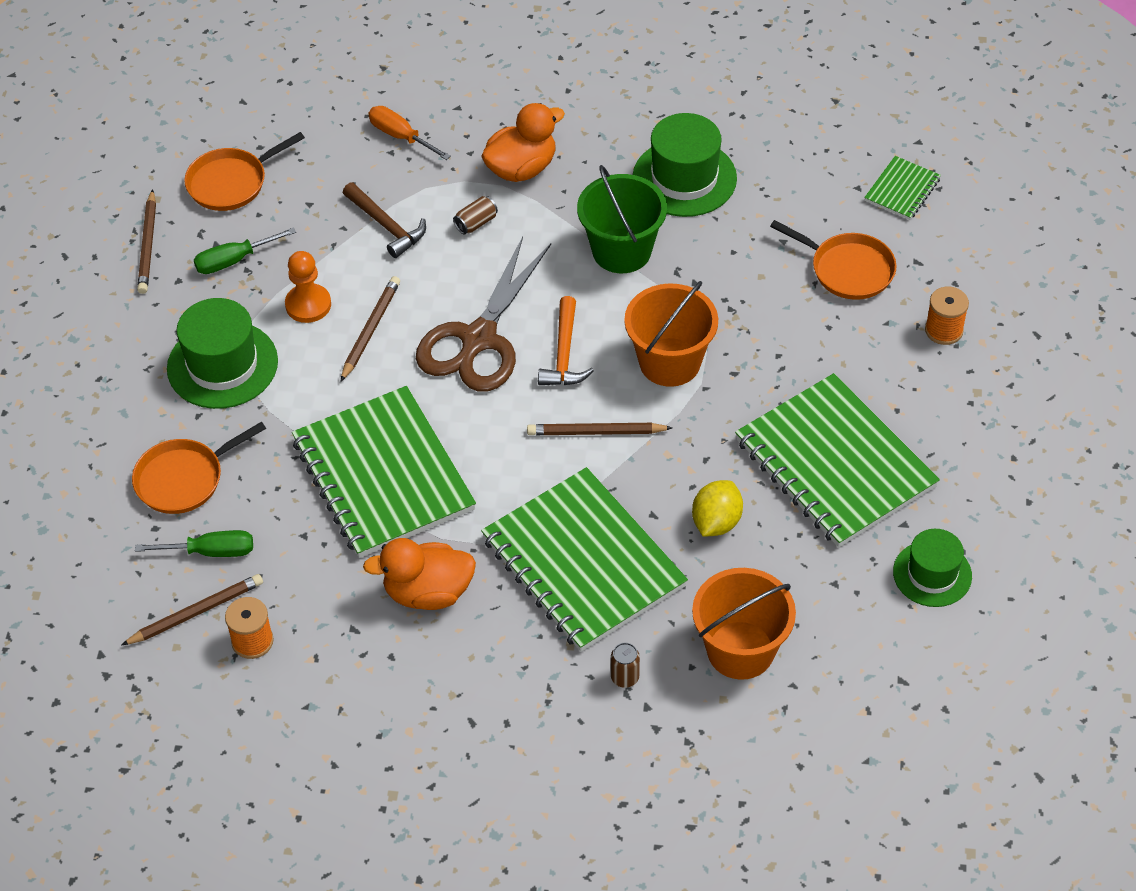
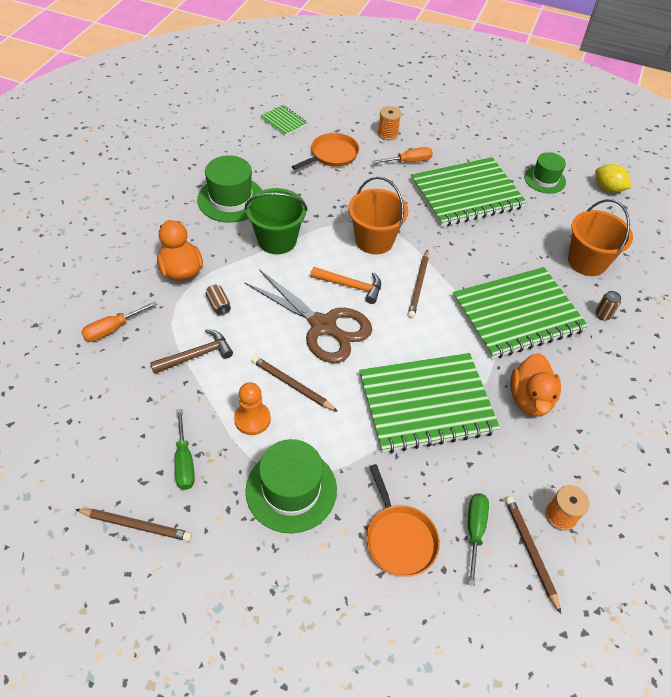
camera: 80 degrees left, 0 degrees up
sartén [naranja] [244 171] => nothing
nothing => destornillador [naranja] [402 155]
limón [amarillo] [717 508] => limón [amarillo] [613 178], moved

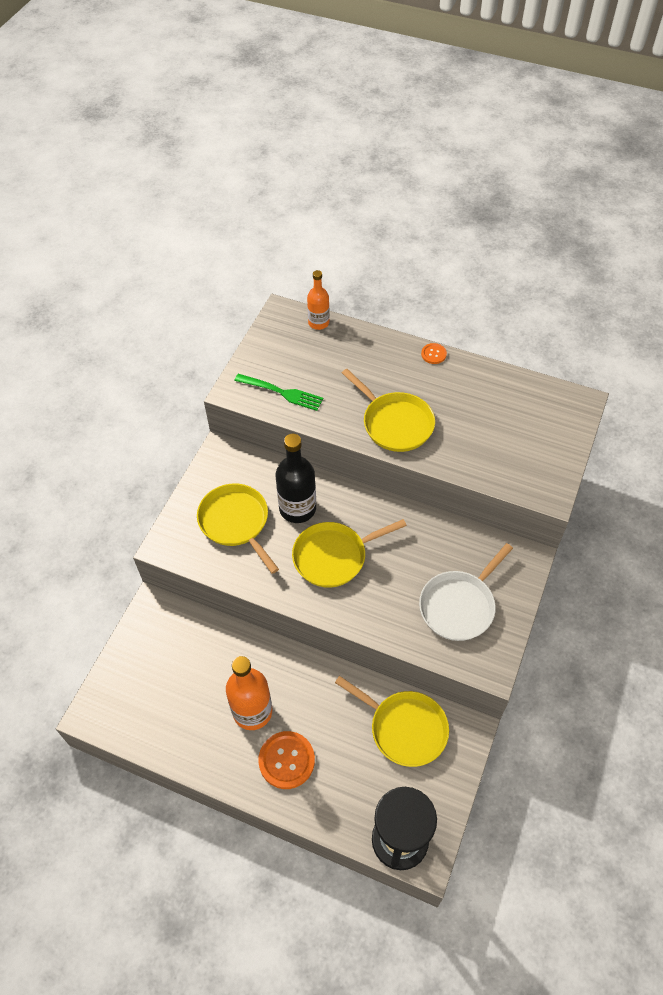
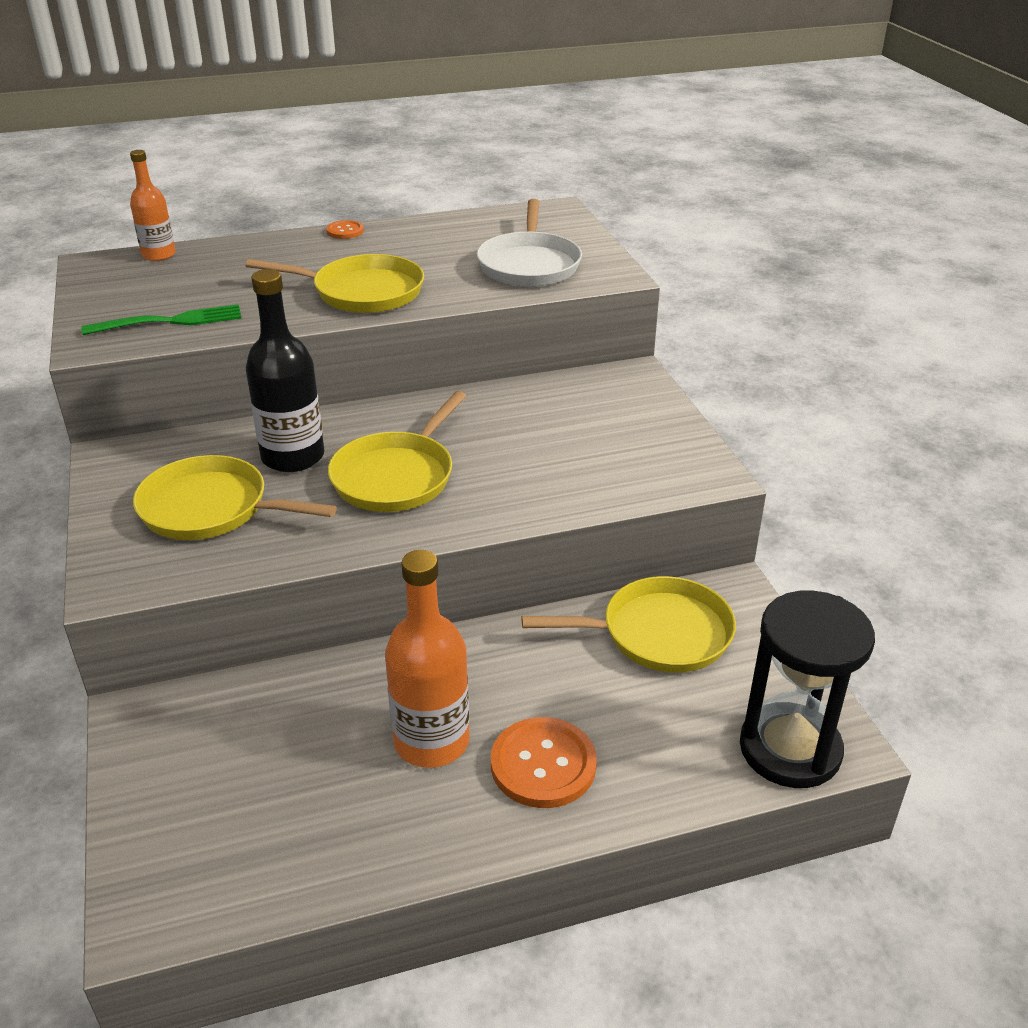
camera: 40 degrees left, 20 degrees down
sartén [blanco] [466 592] => sartén [blanco] [529 243], moved

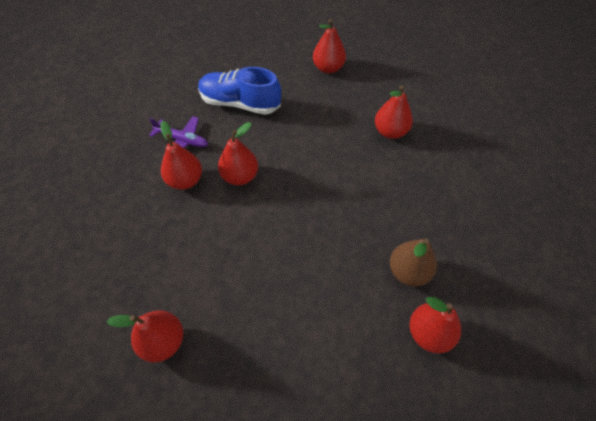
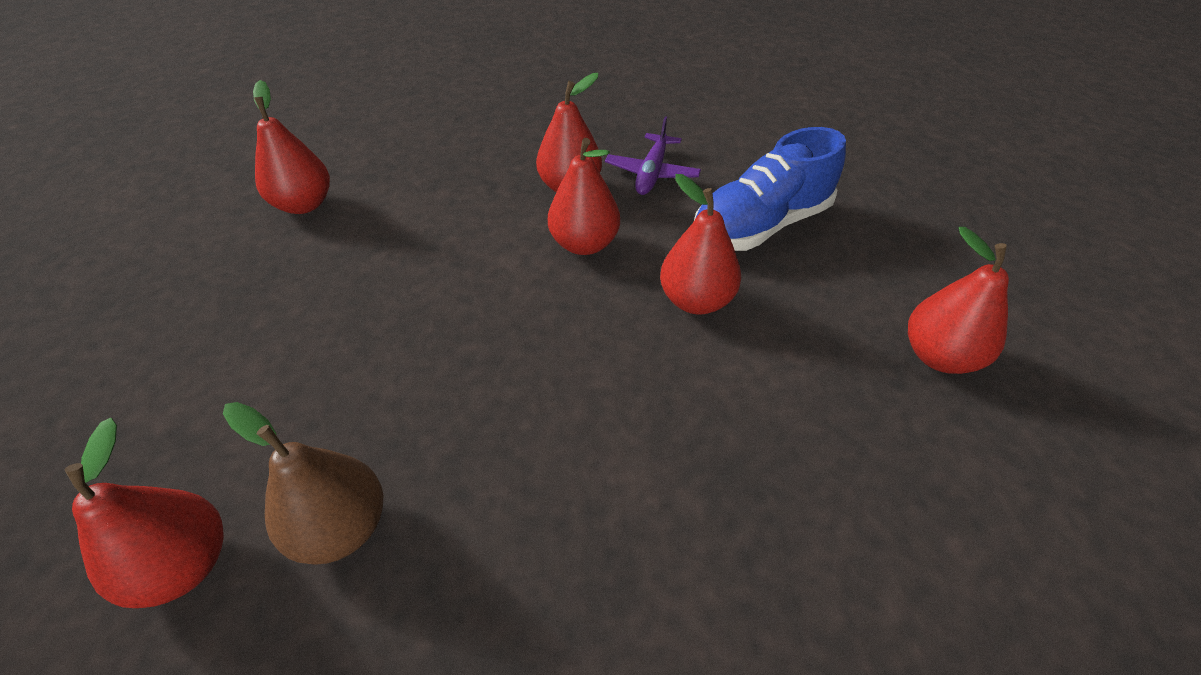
camera: 85 degrees right, 10 degrees down
pera [rojo] [394 112] => pera [rojo] [700 244], moved
zapato [azul] [239 91] => zapato [azul] [770 189], 135 degrees counterclockwise

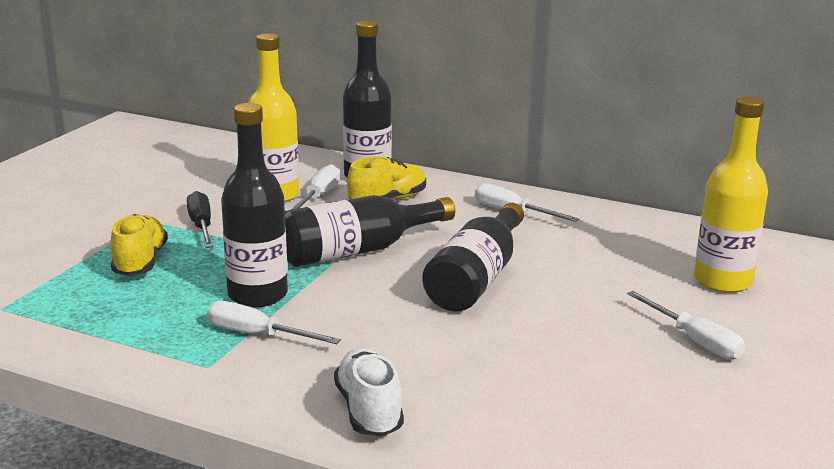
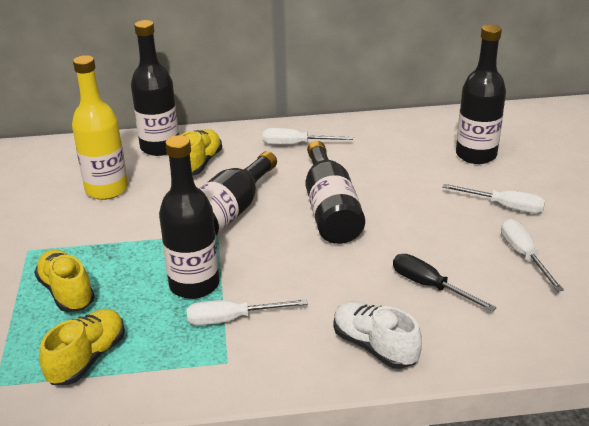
camera: 30 degrees left, 10 degrees up
nothing => zapato [amarillo] [82 347]
destornillador [negro] [200 219] => destornillador [negro] [445 283], moved
destornillador [blanco] [315 187] => destornillador [blanco] [532 255], moved
botella [amarillo] [731 194] => botella [negro] [481 94]

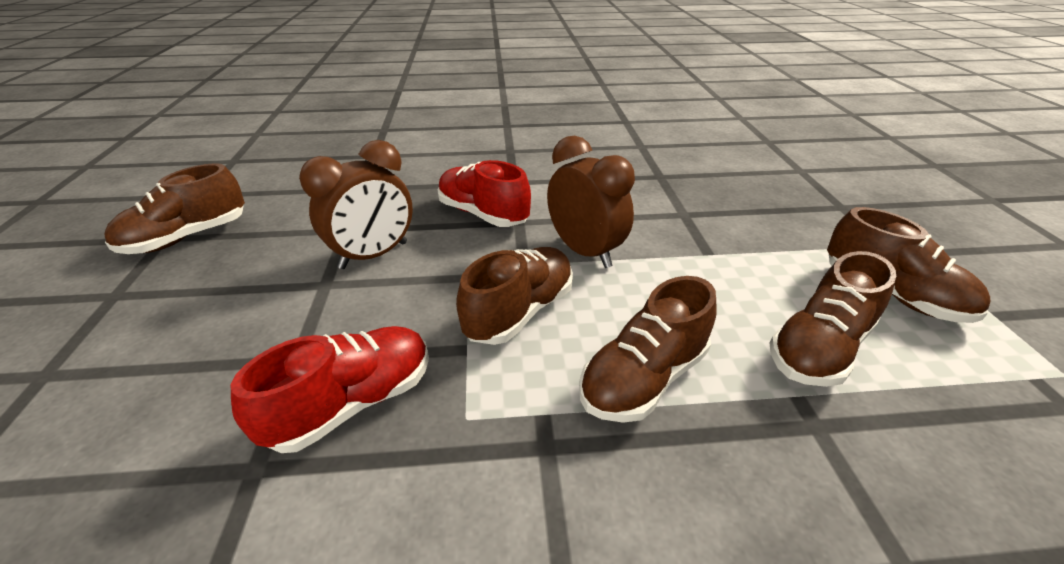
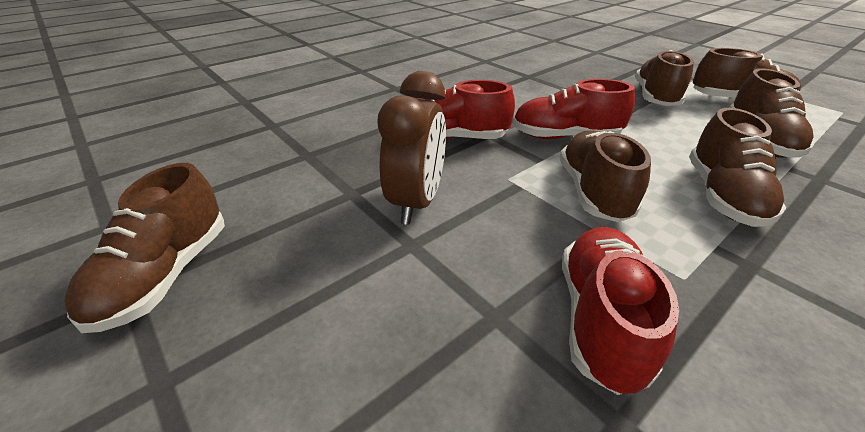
camera: 35 degrees left, 0 degrees up
nothing => zapato [marrón] [664 78]
despertador [marrón] [591 202] => zapato [rojo] [574 109]

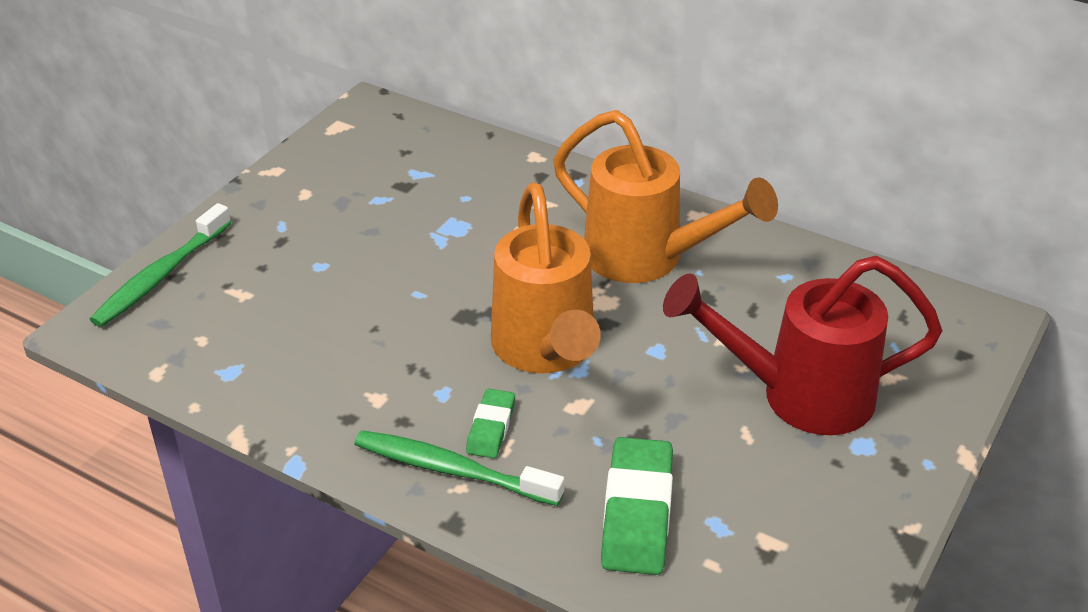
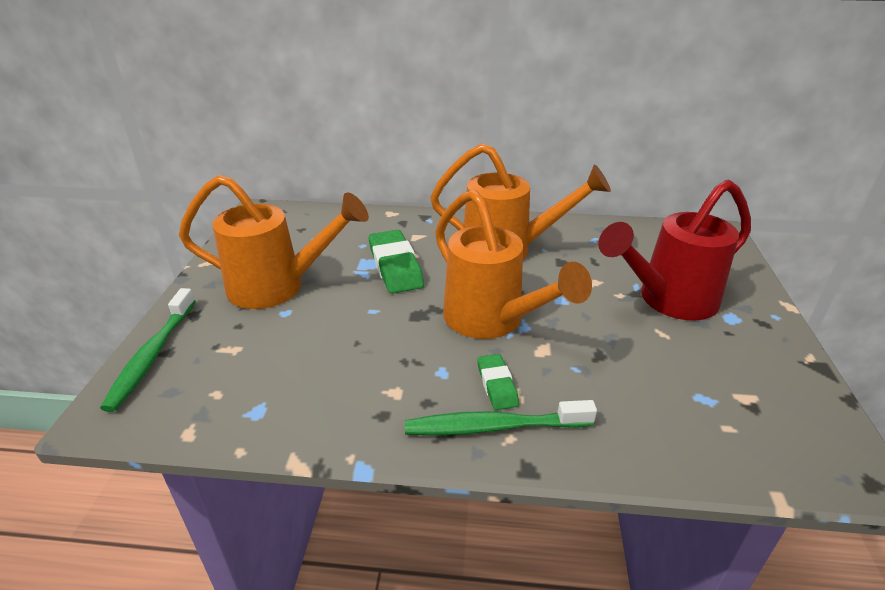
camera: 25 degrees left, 5 degrees down
nothing => regadera [naranja] [274 242]
goma de borrar [verde] [637 506] => goma de borrar [verde] [396 262], moved

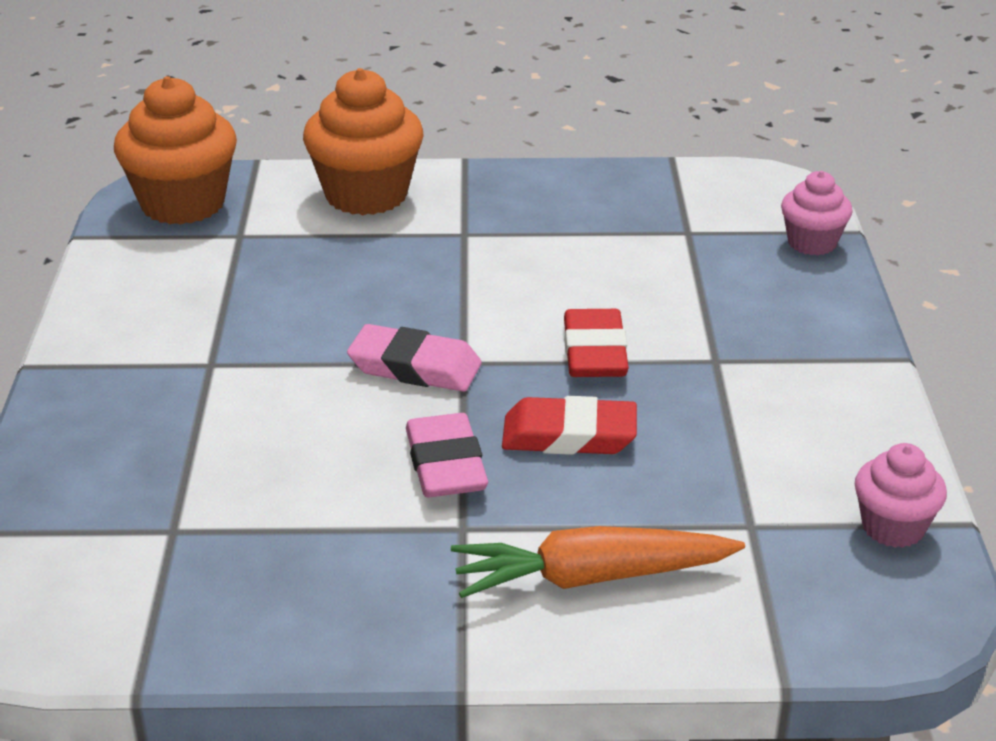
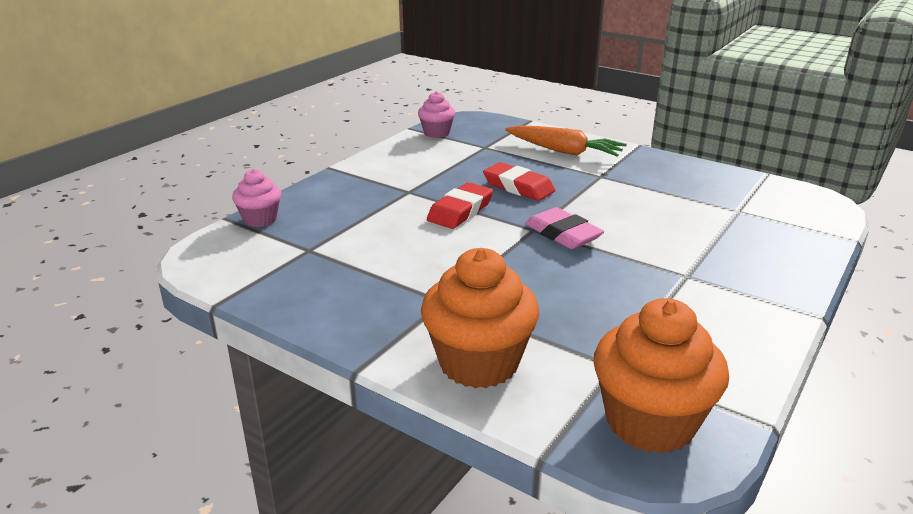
camera: 145 degrees left, 5 degrees down
goma de borrar [rosa] [447 455] => nothing

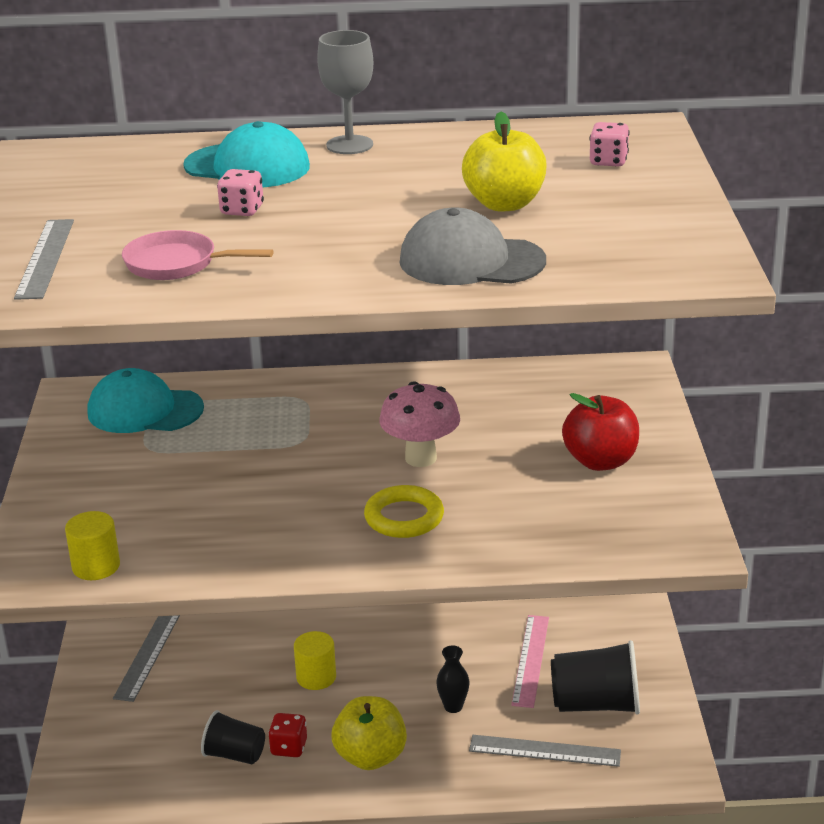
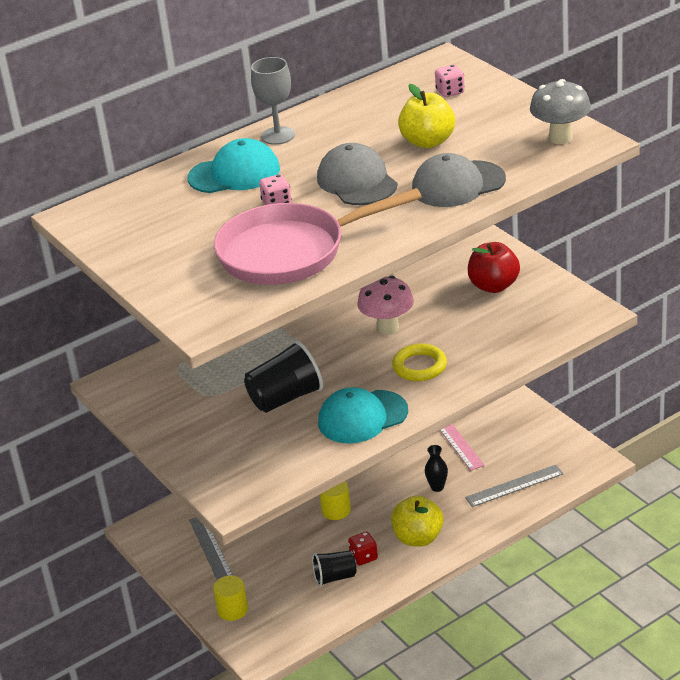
camera: 30 degrees left, 5 degrees up
regla [gris] [44 259] => nothing
nothing => gorra [gris] [357 174]
nothing => seta [gris] [560 111]
cilindro [amarillo] [92 545] => cilindro [amarillo] [230 598], moved
gorra [turquesa] [146 400] => gorra [turquesa] [363 415], moved
vaso [negro] [595 677] => vaso [negro] [283 376], moved
sartén [rosa] [198 255] => sartén [rosa] [318 236], x2.02

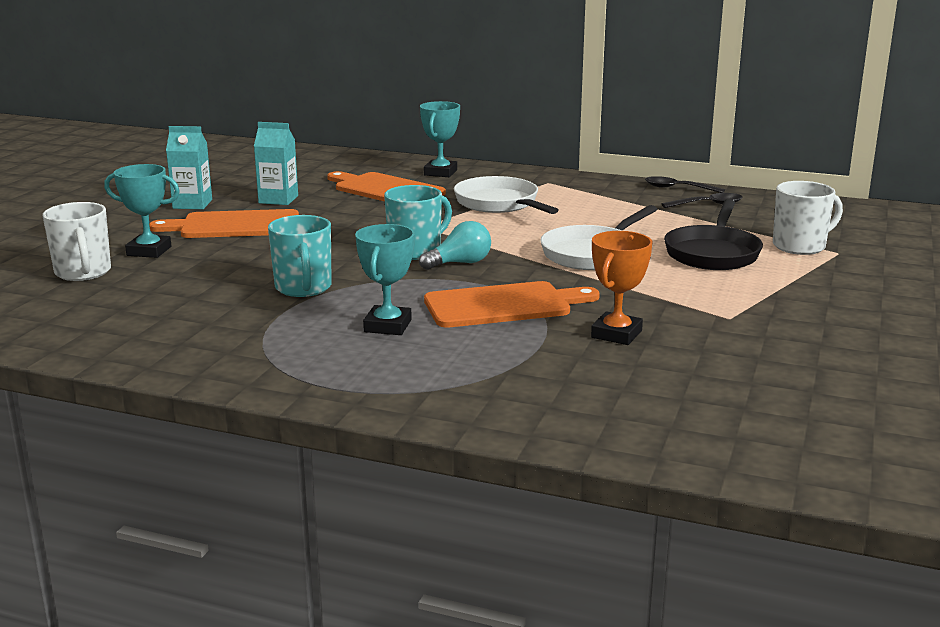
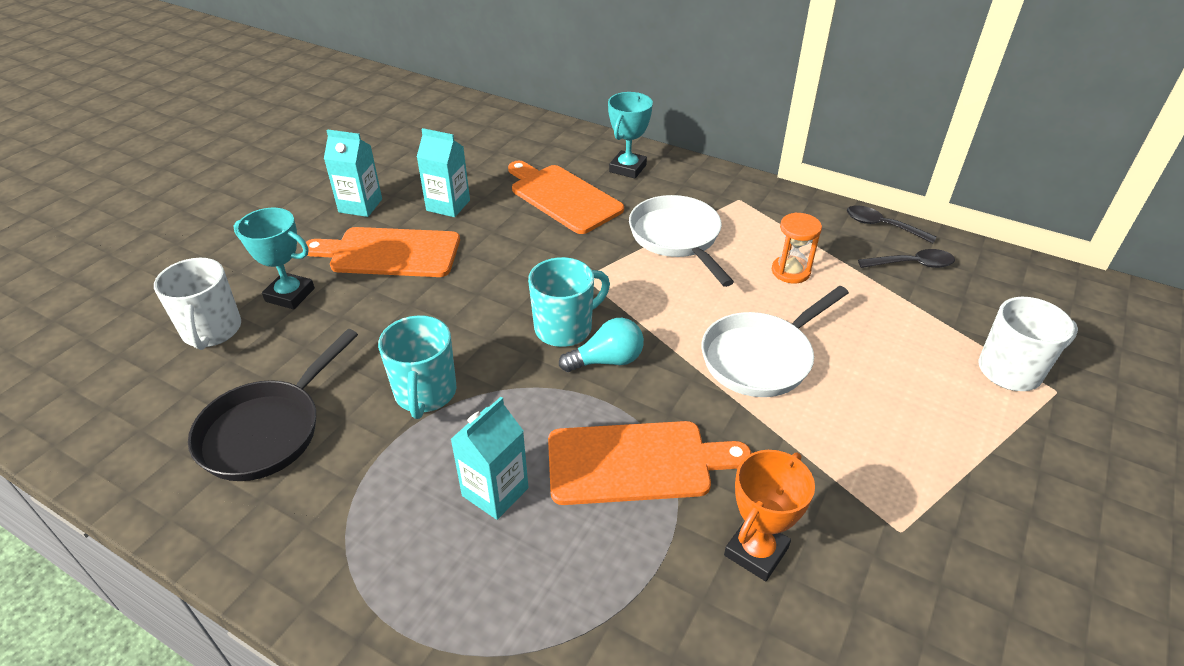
camera: 10 degrees right, 20 degrees up
nothing => reloj de arena [naranja] [797 247]
sartén [negro] [713 234] => sartén [negro] [273 405], moved
trofeo [turquesa] [385 279] => cartón de leche [turquesa] [489 458]

